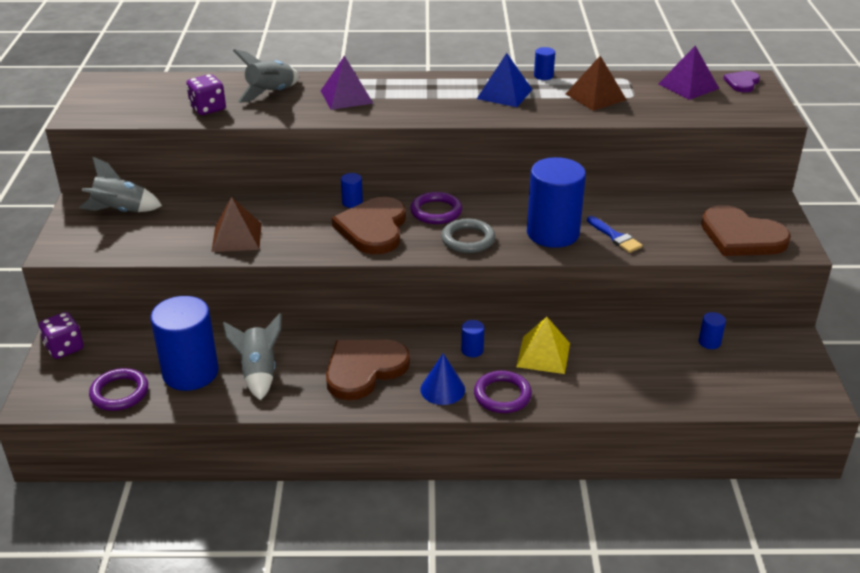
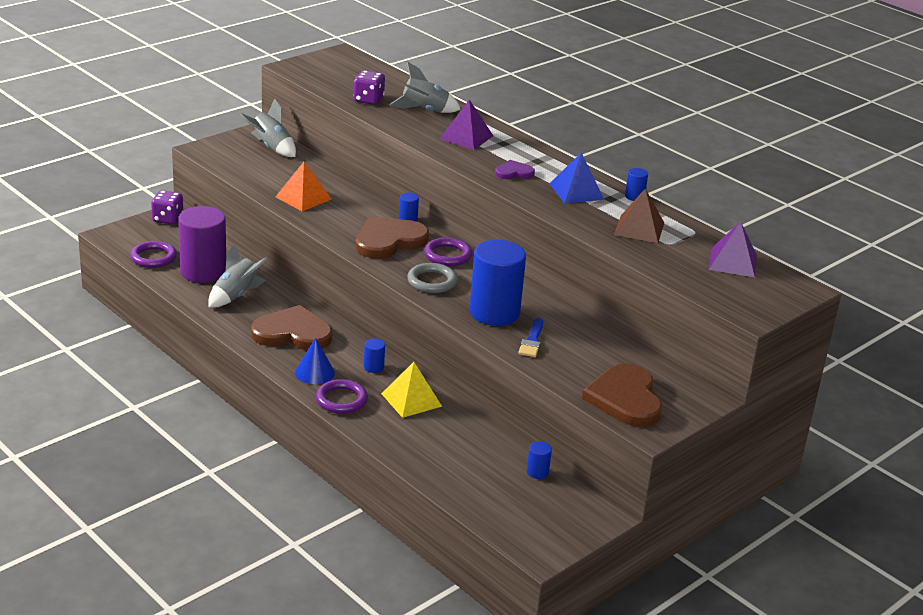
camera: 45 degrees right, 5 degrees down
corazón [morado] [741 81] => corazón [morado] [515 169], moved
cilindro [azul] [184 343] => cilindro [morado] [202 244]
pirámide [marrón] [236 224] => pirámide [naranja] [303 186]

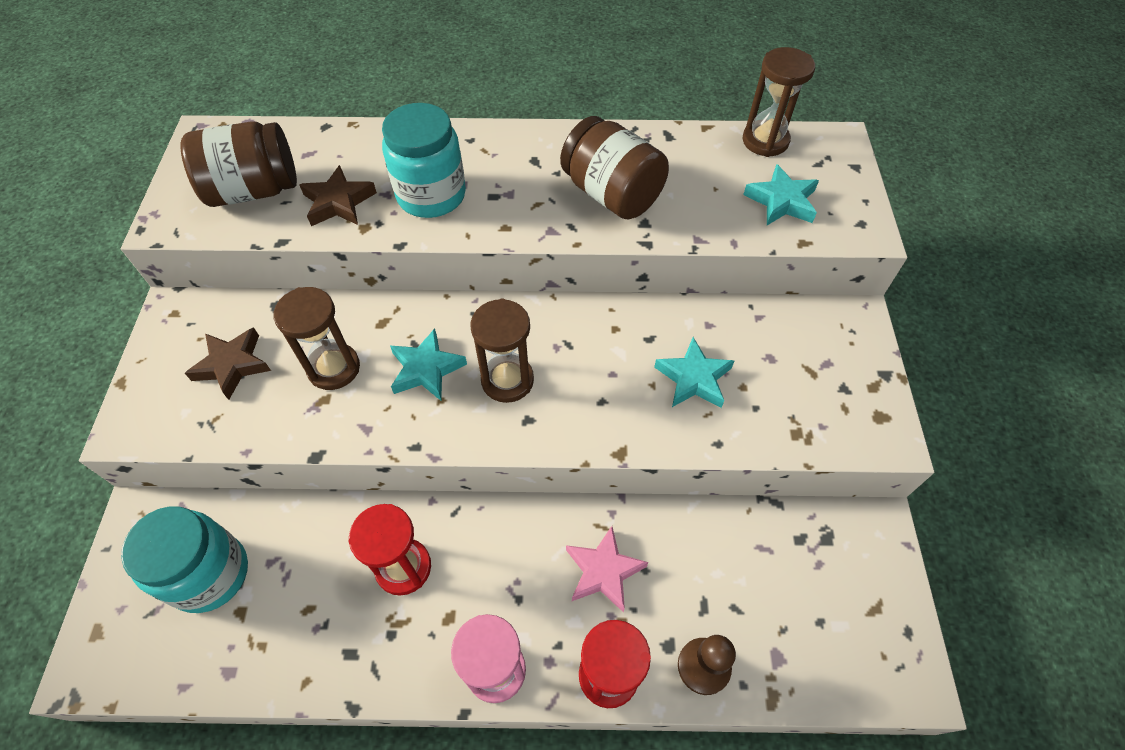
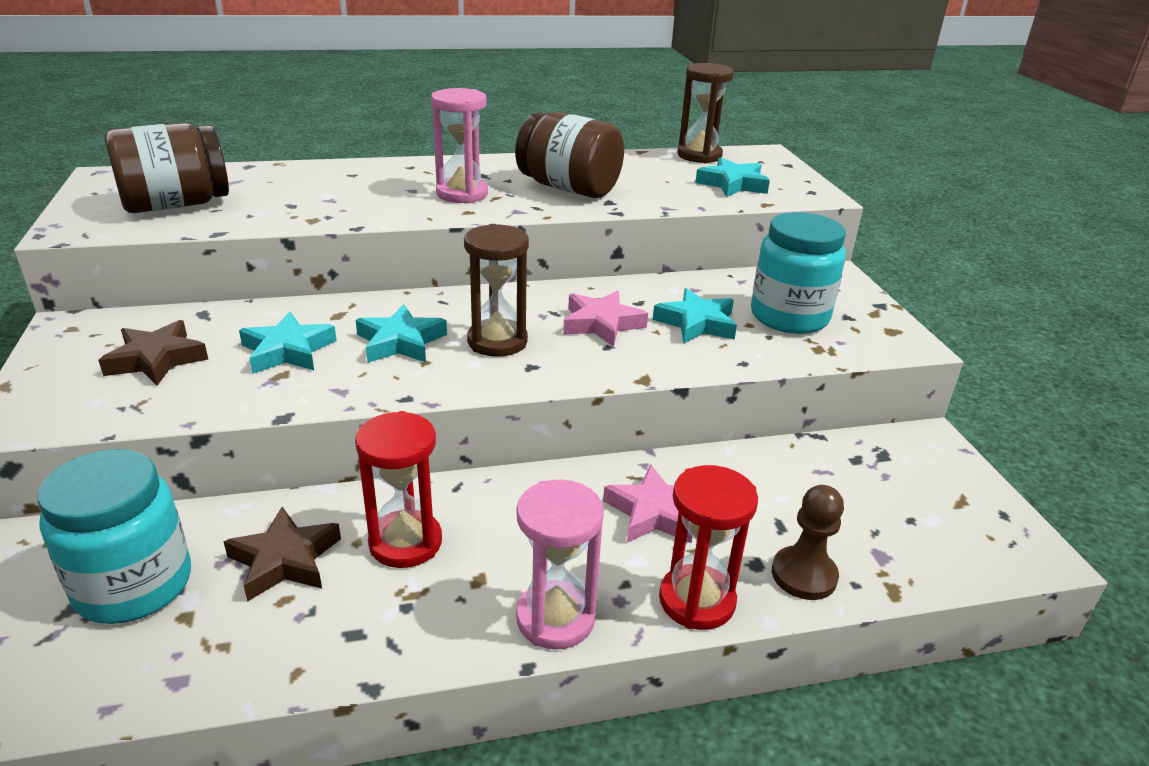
camera: 15 degrees left, 25 degrees down
nothing => reloj de arena [rosa] [459 145]
nothing => estrella [rosa] [605 318]
estrella [marrón] [338 195] => estrella [marrón] [282 554], moved
tarro [turquesa] [424 160] => tarro [turquesa] [798 273], moved
reloj de arena [marrón] [317 338] => estrella [turquesa] [288 343]

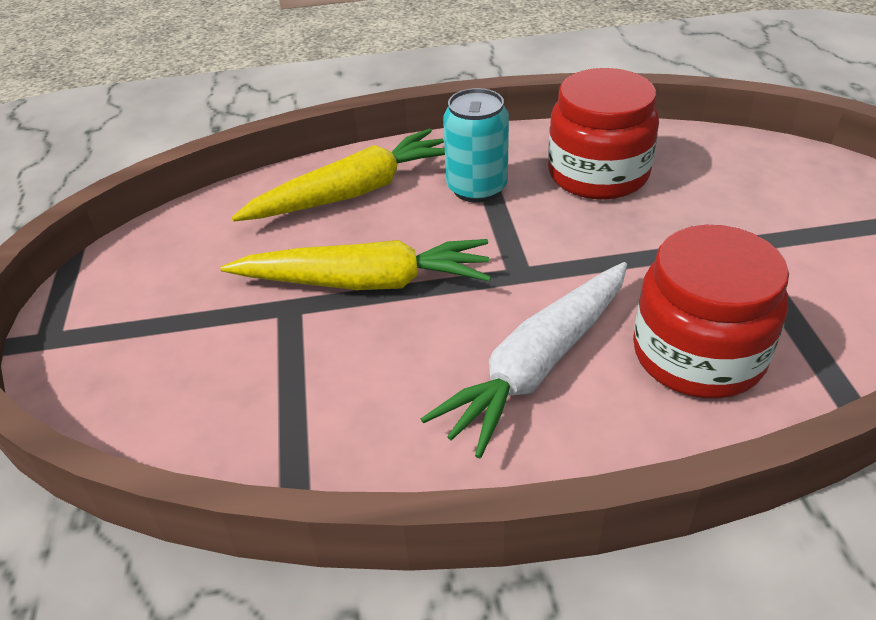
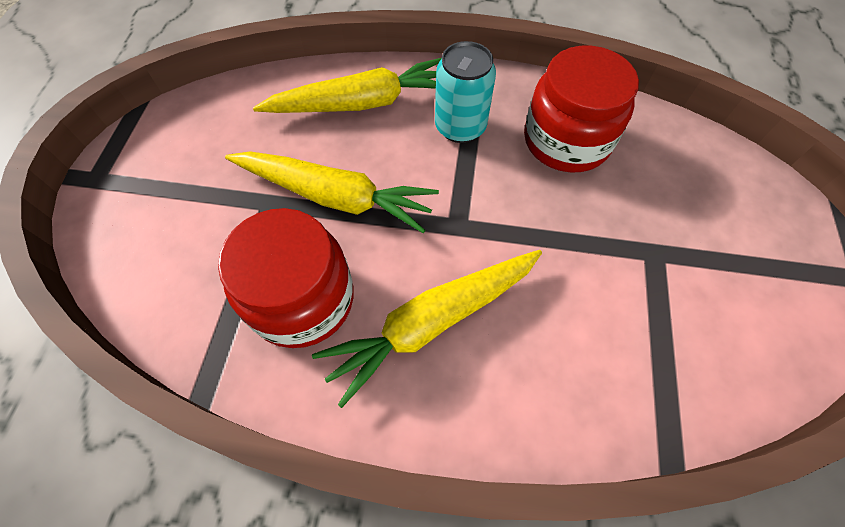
camera: 15 degrees right, 20 degrees up
tarro [rojo] [711 312] => tarro [rojo] [286 278], moved
zanahoria [blanco] [524 360] => zanahoria [amarillo] [427 329]

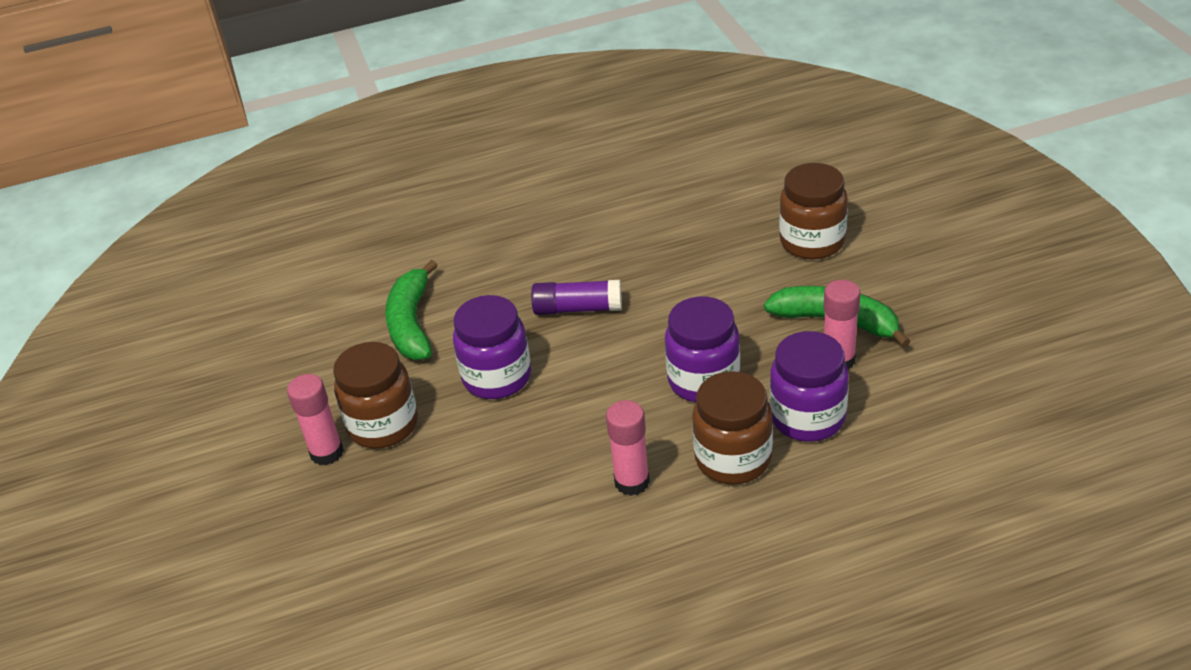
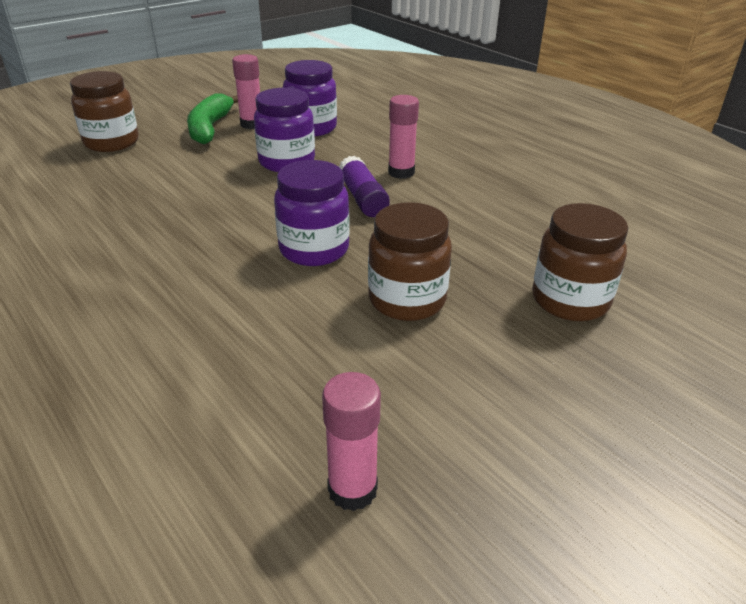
camera: 115 degrees left, 5 degrees down
plátano [verde] [411 310] => nothing
barra de pegamento [rosa] [315 419] => barra de pegamento [rosa] [351 441], moved
barra de pegamento [morado] [576 297] => barra de pegamento [morado] [364 186], moved
tarro [marrón] [732 428] => tarro [marrón] [580 262], moved

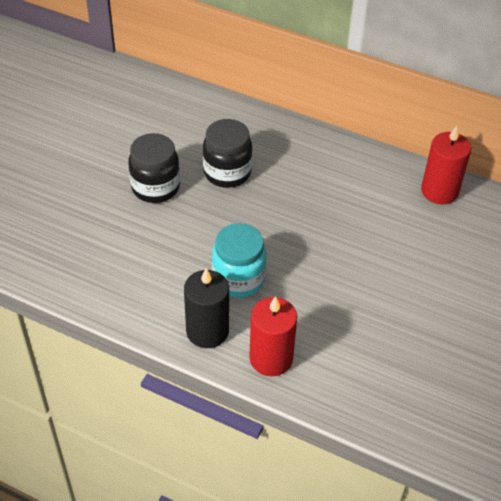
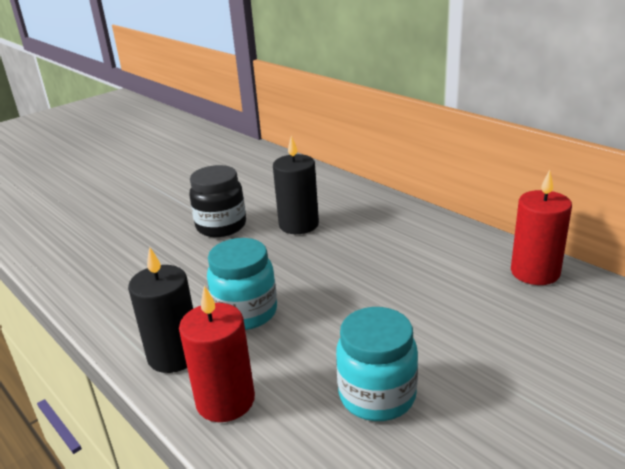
camera: 25 degrees right, 20 degrees down
nothing => tarro [turquesa] [377 364]
tarro [negro] [227 153] => vela [negro] [296 184]

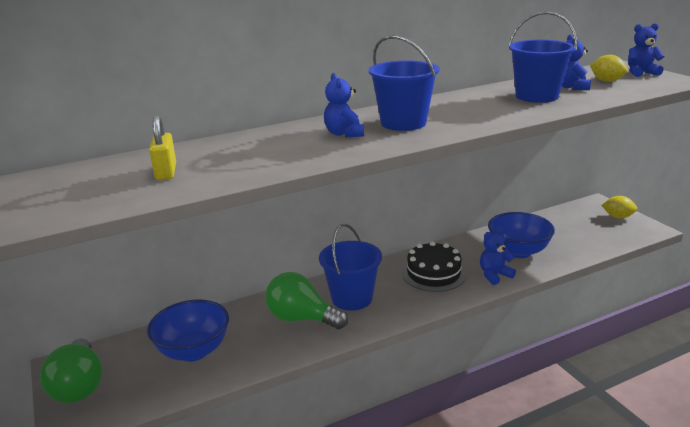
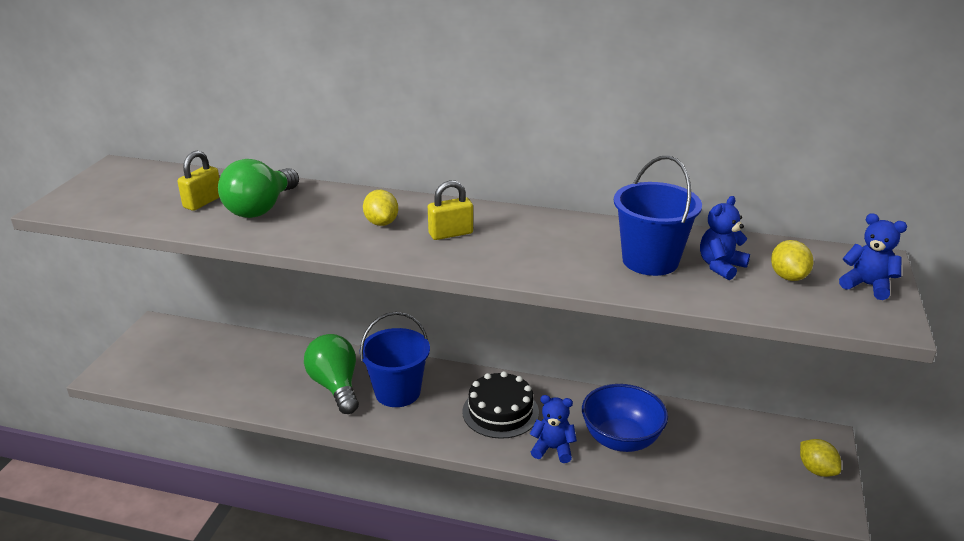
camera: 40 degrees right, 5 degrees up
cuenco [azul] [188 331] => nothing
bombilla [verde] [71 371] => bombilla [verde] [258 188], moved
osito [azul] [344 105] => limón [amarillo] [380 208]
balde [azul] [404 83] => candado [amarillo] [450 210]

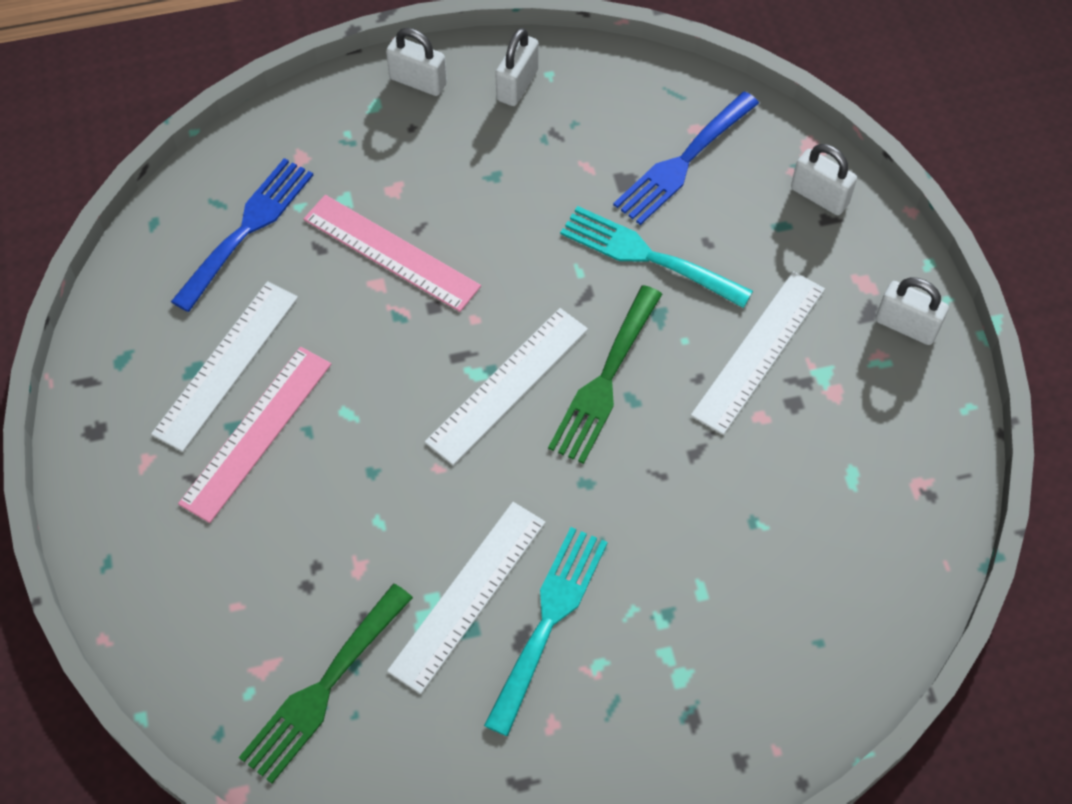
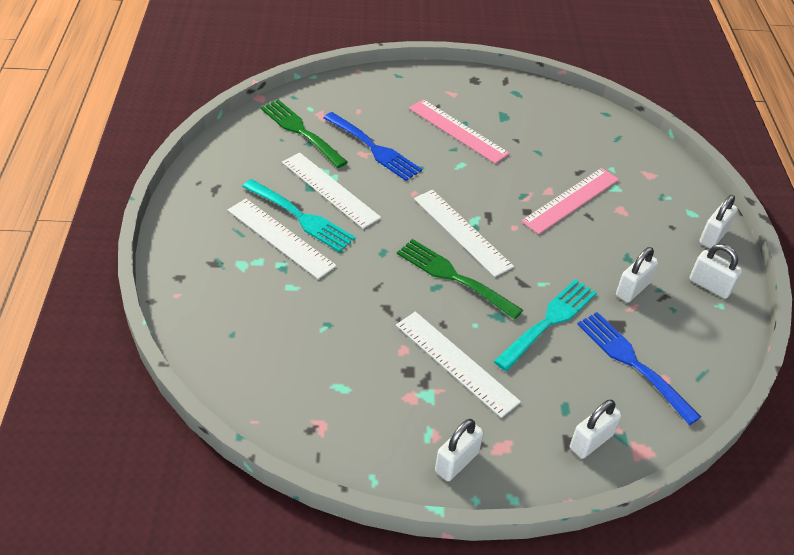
camera: 100 degrees right, 15 degrees down
nothing => candado [blanco] [637 275]
regla [blanco] [224 366] => regla [blanco] [282 239], moved
tenedor [azul] [242 235] => tenedor [azul] [373 146], moved

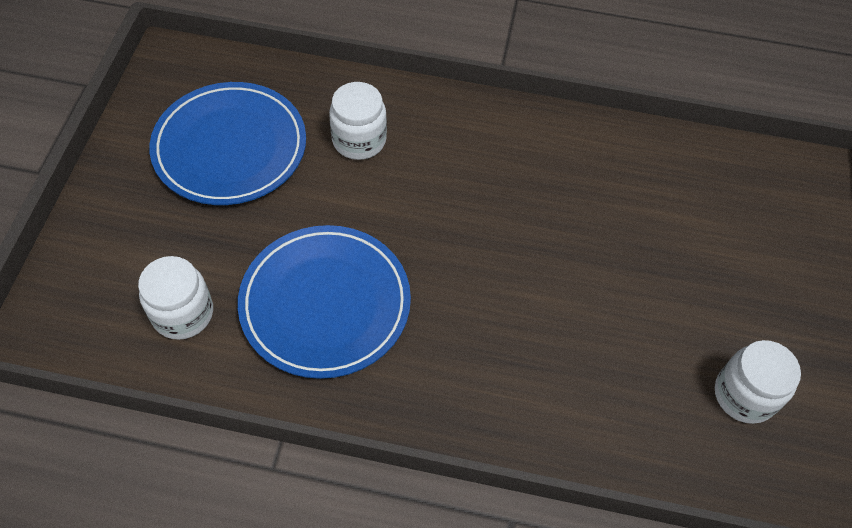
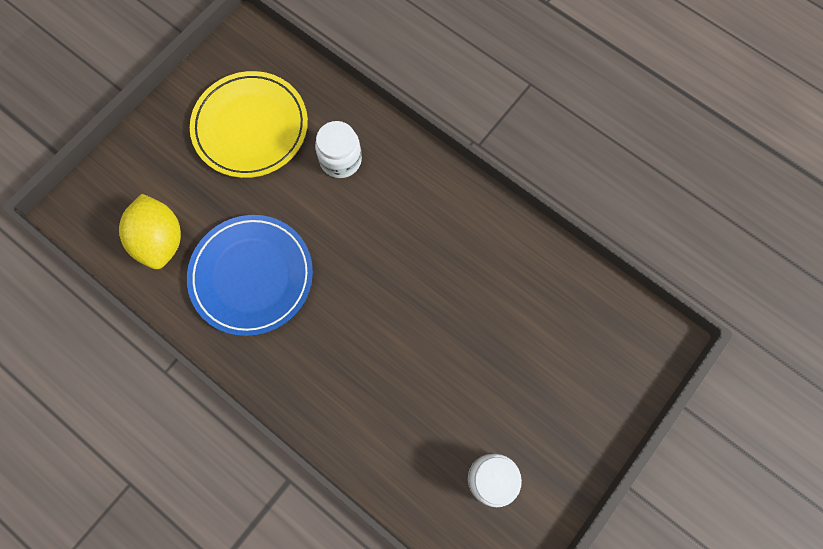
camera: 30 degrees right, 15 degrees up
tarro [blanco] [175 298] => limón [amarillo] [150 231]
plato [azul] [227 143] => plato [amarillo] [249 124]

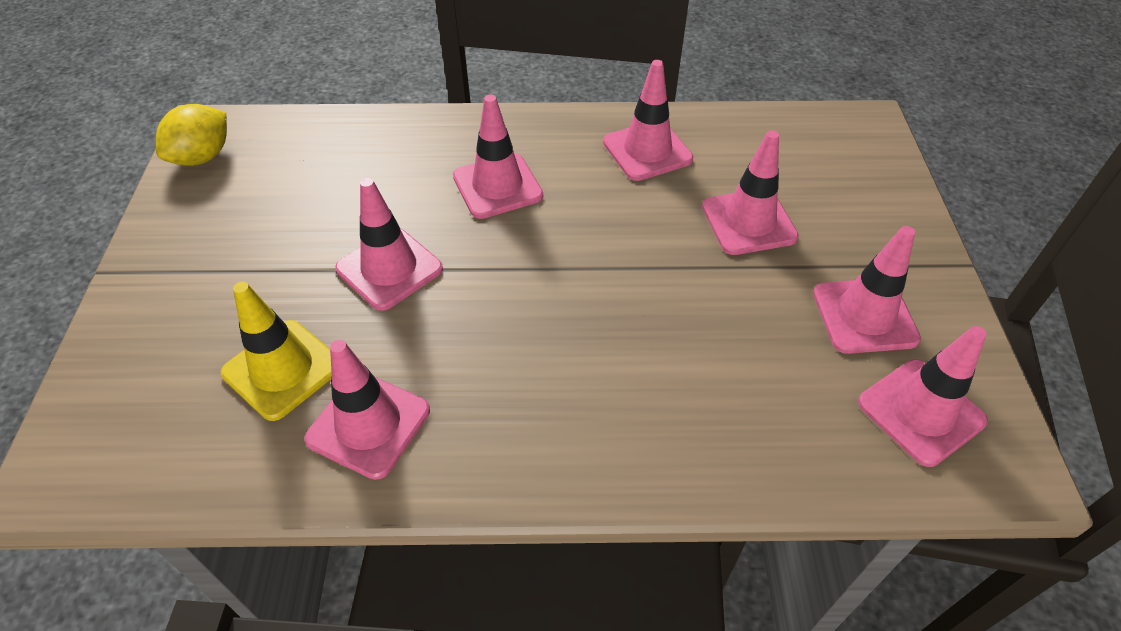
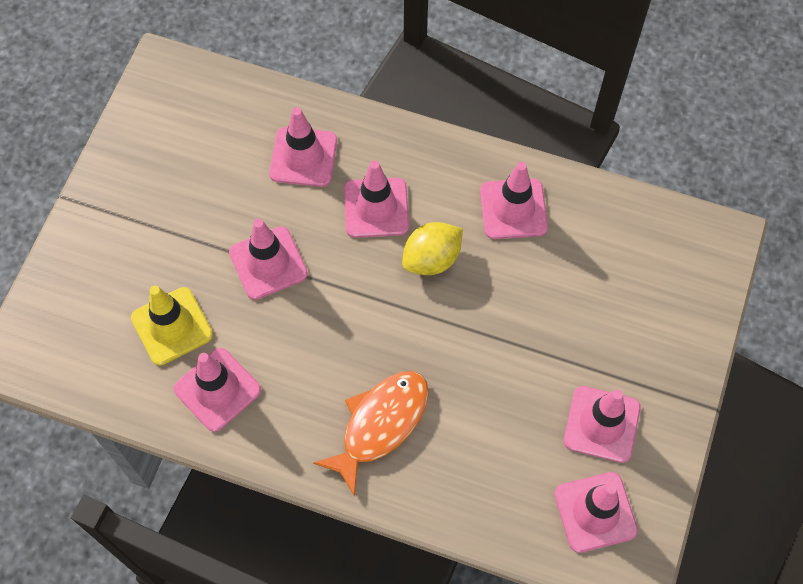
camera: 20 degrees right, 15 degrees up
nothing => pez [naranja] [371 434]
limón [amarillo] [191 135] => limón [amarillo] [432 248], moved
cono de tráfico [rosa] [750 192] => cono de tráfico [rosa] [303 147], moved

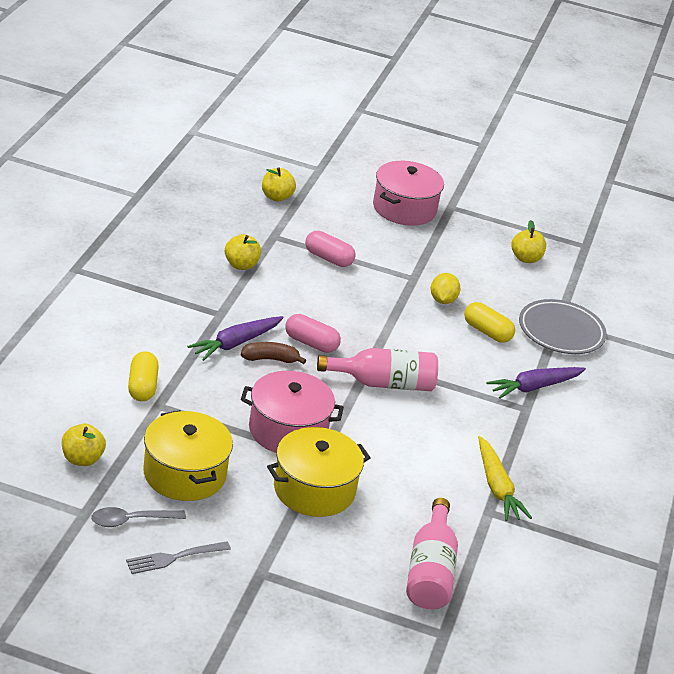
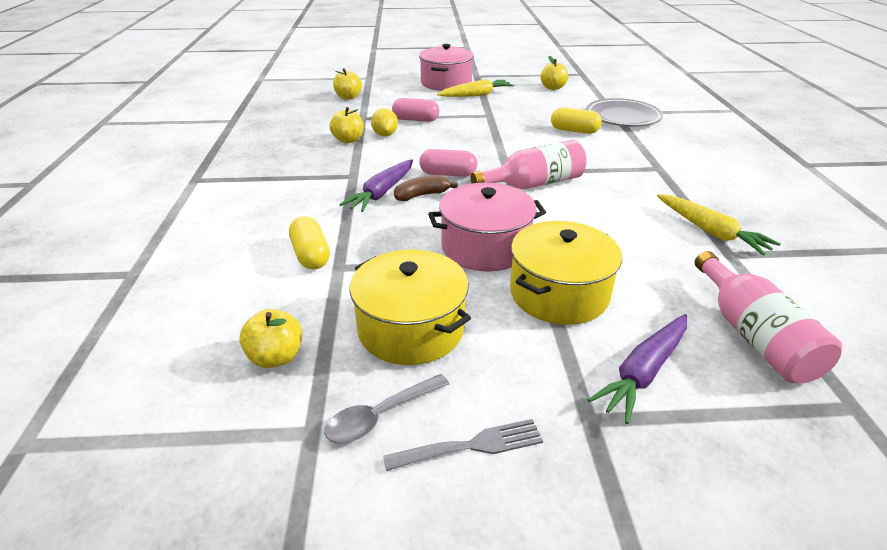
camera: 15 degrees left, 0 degrees up
nothing => zanahoria [amarillo] [475 88]
limón [amarillo] [446 288] => limón [amarillo] [384 122], moved
zanahoria [morado] [536 383] => zanahoria [morado] [637 369], moved
tenedor [gris] [178 558] => tenedor [gris] [463 445], 150 degrees counterclockwise

